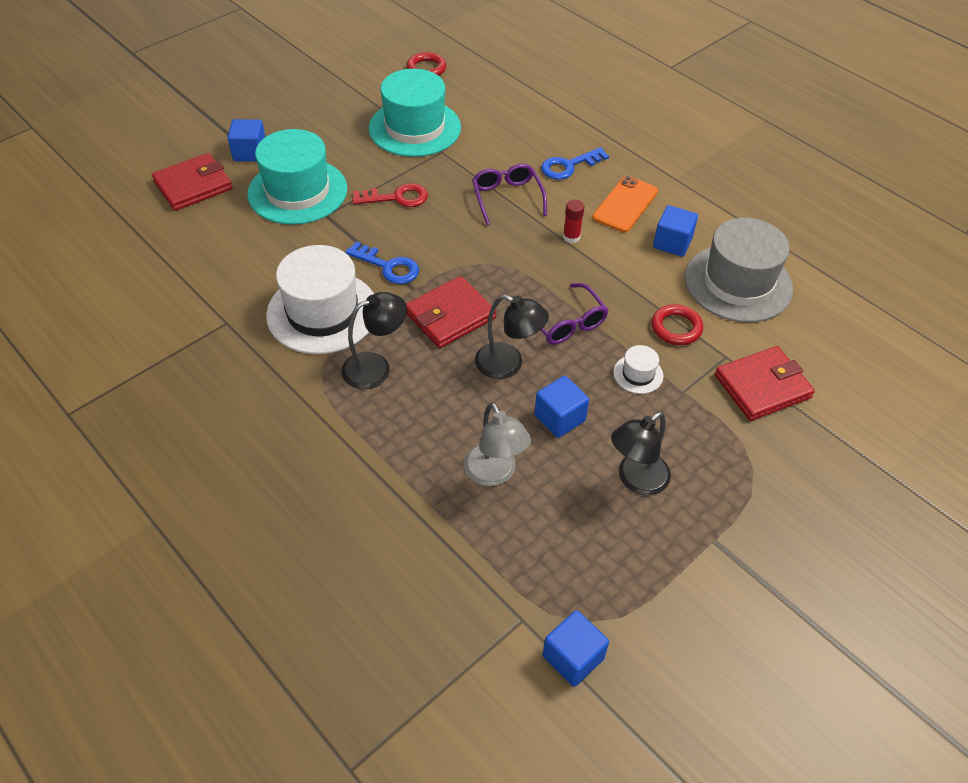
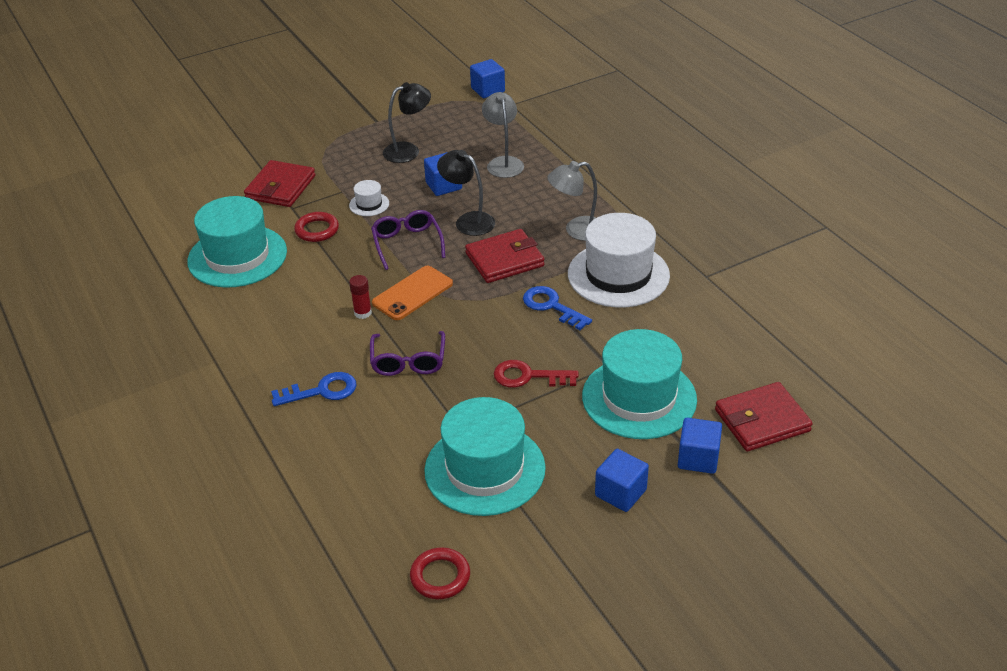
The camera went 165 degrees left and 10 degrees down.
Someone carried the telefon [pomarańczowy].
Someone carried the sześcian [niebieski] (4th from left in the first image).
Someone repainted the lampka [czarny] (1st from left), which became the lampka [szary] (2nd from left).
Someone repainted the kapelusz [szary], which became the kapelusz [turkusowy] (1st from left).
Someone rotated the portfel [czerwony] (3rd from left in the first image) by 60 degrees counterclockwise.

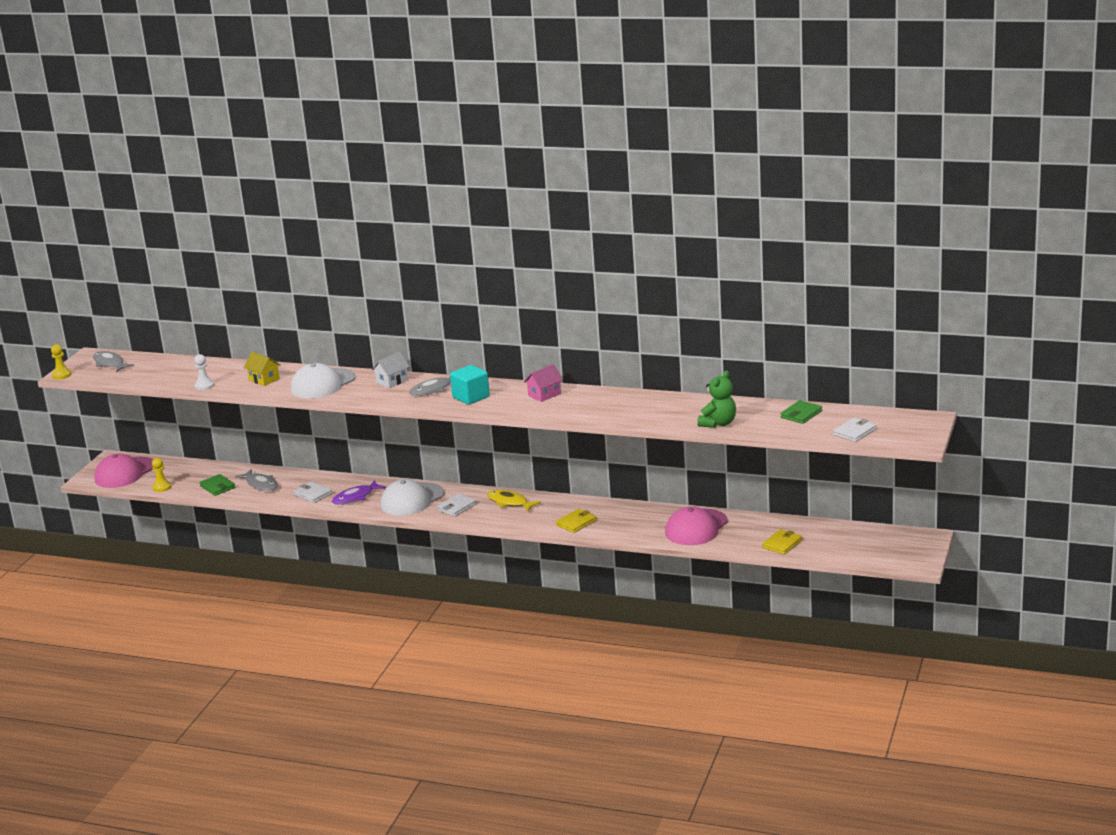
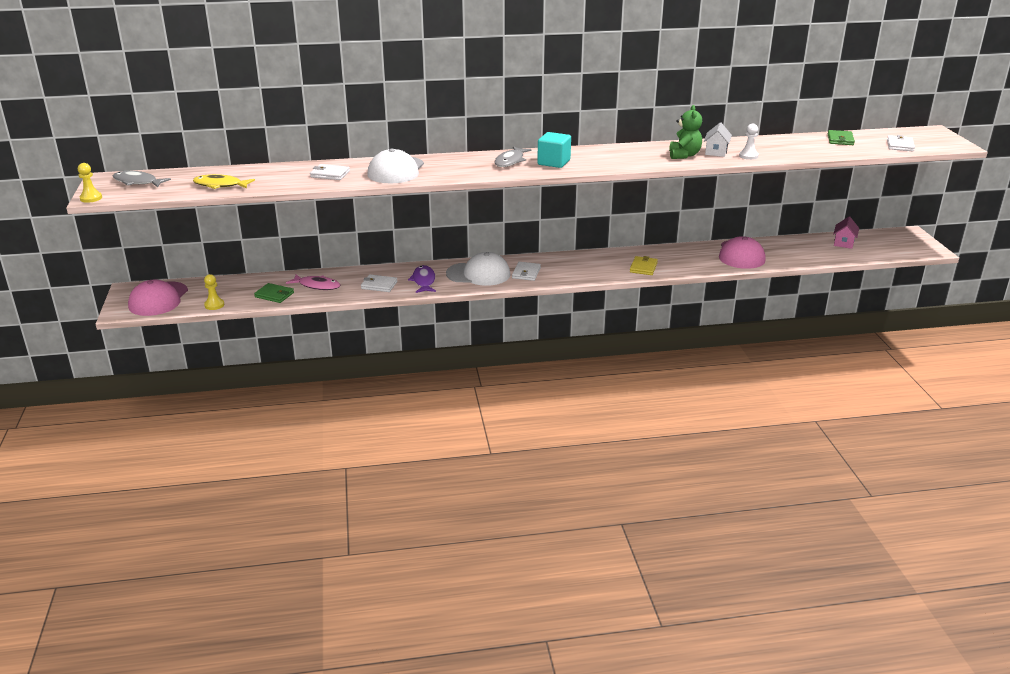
The camera went 30 degrees left and 5 degrees up.
Someone took away the portfel [żółty] (2nd from left).
Someone carried the pionek [biały].
Someone carried the domek [biały].
Someone carried the ryba [żółty].
Someone carried the domek [różowy].
Someone carried the miś [zielony].
Someone swapped the domek [żółty] for the portfel [biały] (1st from left).
Someone repainted the ryba [szary] (2nd from left), which became the ryba [różowy].
Someone rotated the ryba [fioletowy] by 150 degrees clockwise.
Someone rotated the czapka [biały] (2nd from left) by 105 degrees counterclockwise.

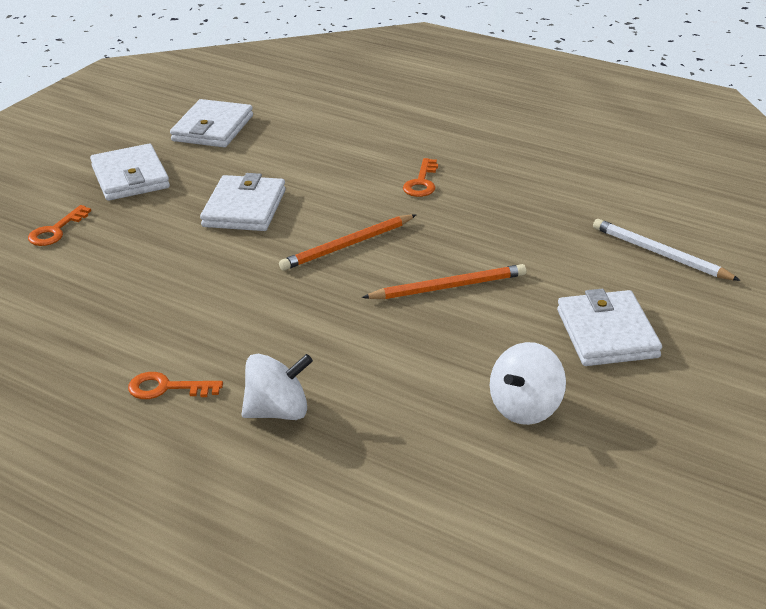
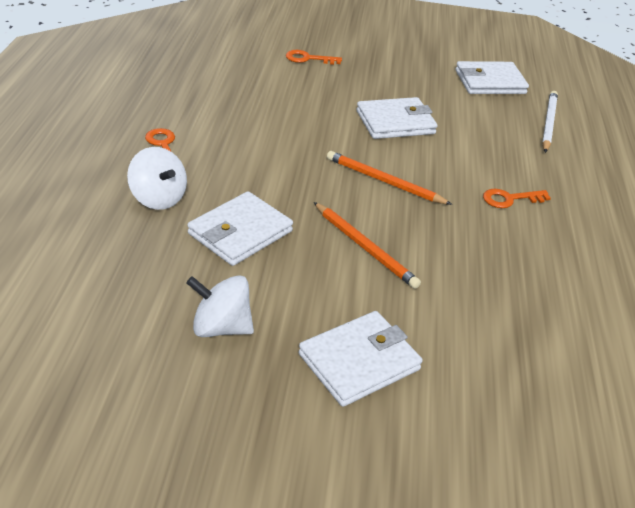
The camera went 60 degrees right and 5 degrees up.
Someone carried the portfel [biały] (1st from left).
Someone carried the ołówek [biały].

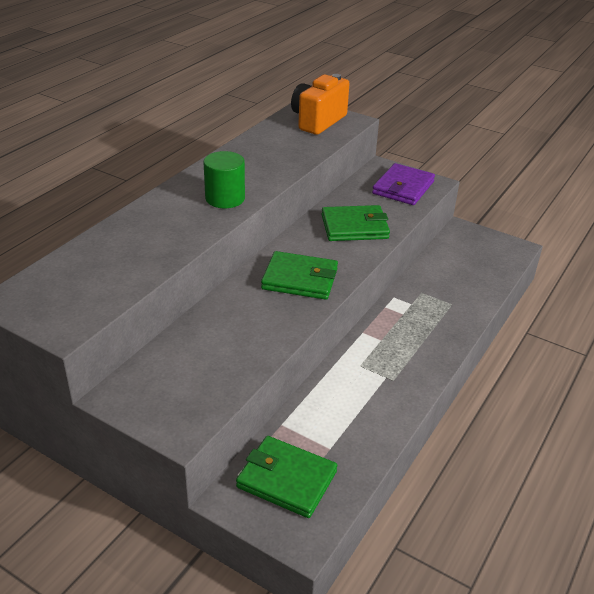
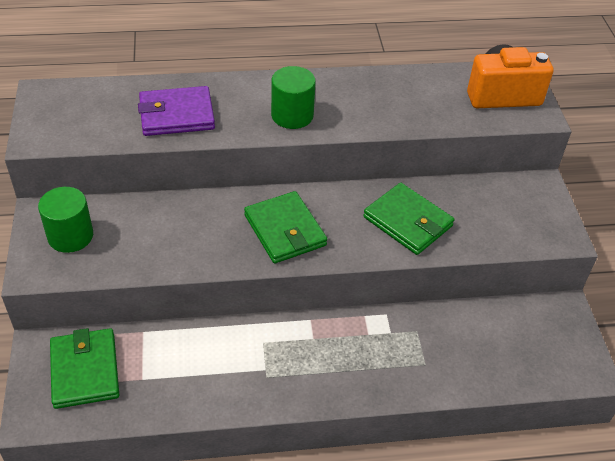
The camera went 50 degrees right and 10 degrees up.
Someone put down the walec [zielony] (1st from left).
Someone carried the portfel [fioletowy].

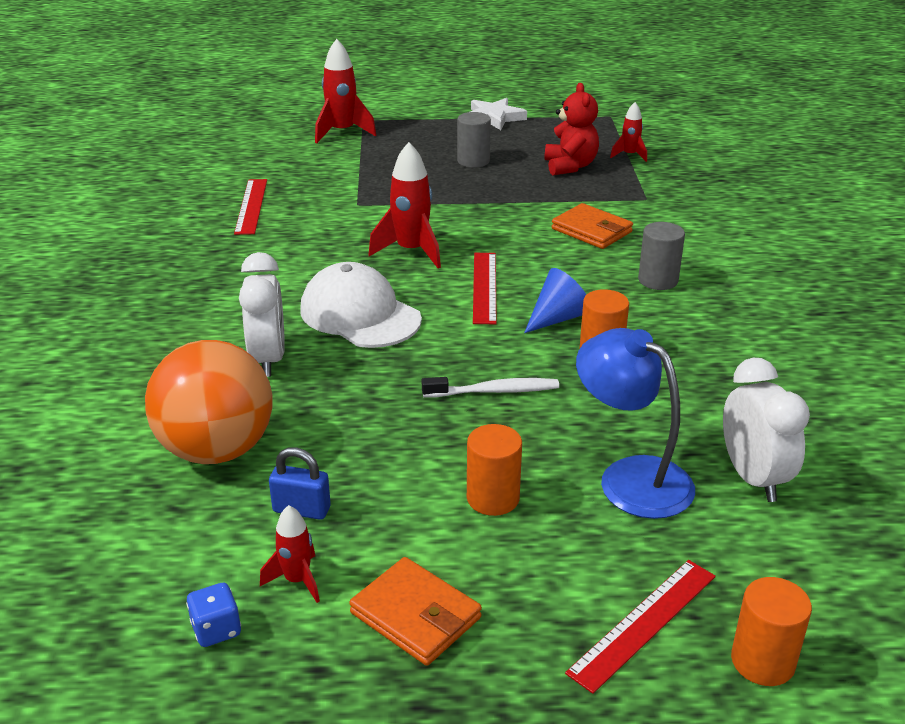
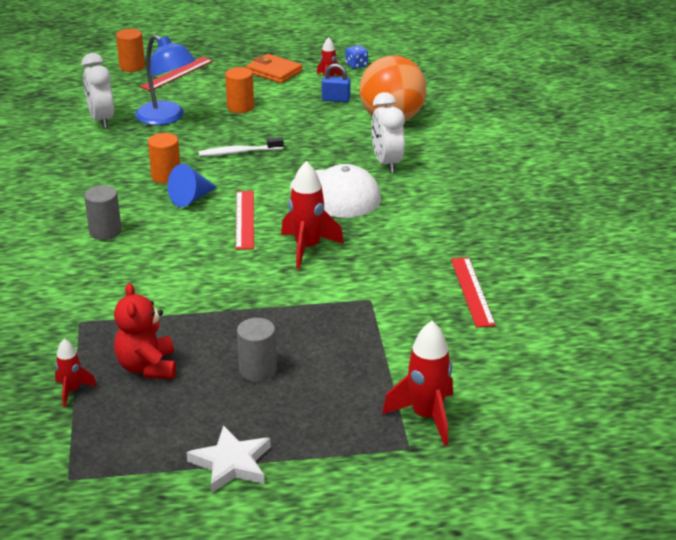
The camera went 175 degrees right and 0 degrees up.
Someone took away the portfel [pomarańczowy] (2nd from left).

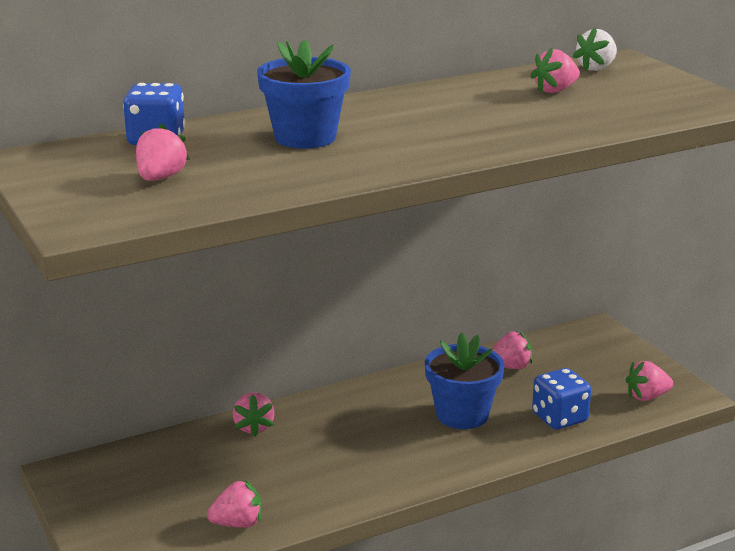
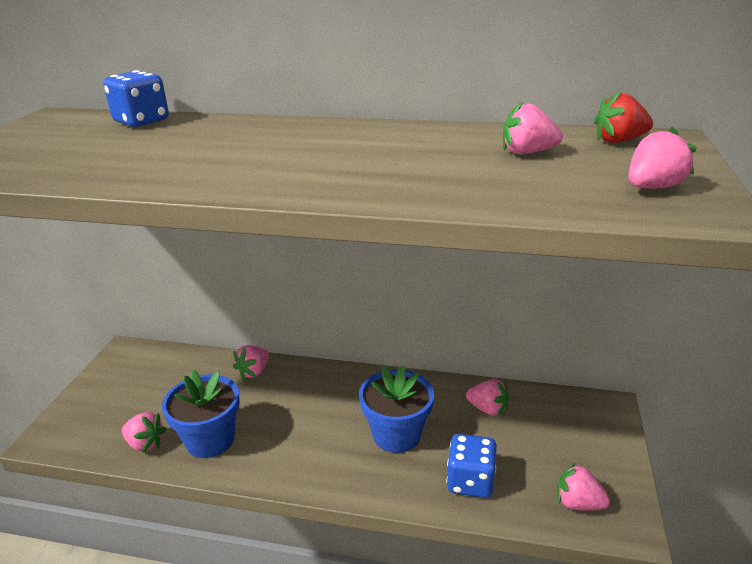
The camera went 40 degrees right and 5 degrees up.
Someone carried the truskawka [różowy] (1st from left in the first image).
Someone carried the doniczka [niebieski] (1st from left).
Someone repainted the truskawka [biały], which became the truskawka [czerwony].

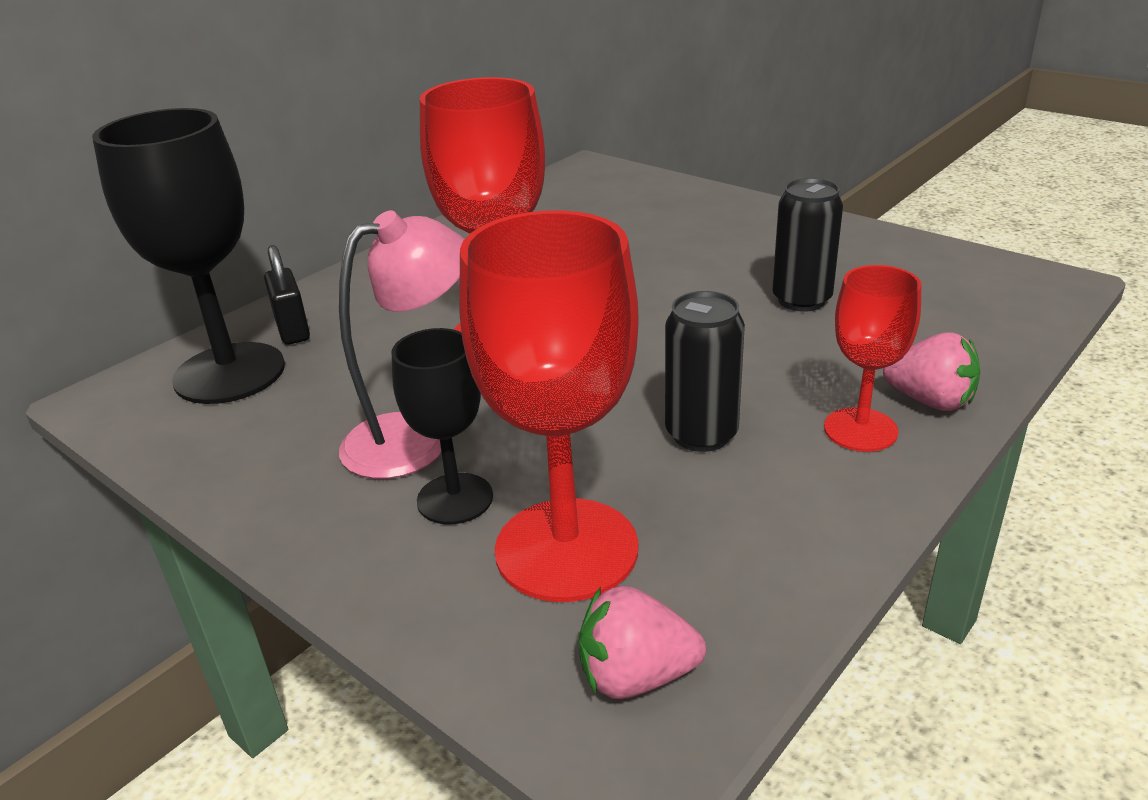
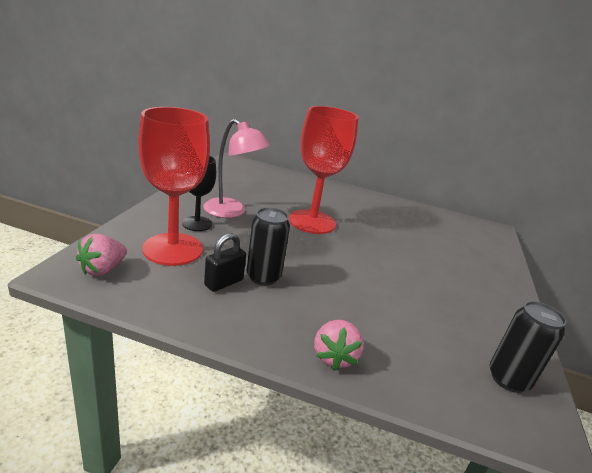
The camera went 60 degrees right and 5 degrees down.
Someone took away the kielich [czarny] (1st from left).
Someone took away the kielich [czerwony] (3rd from left).
Someone carried the kłódka [czarny].
Someone carried the puszka [czarny] (2nd from left).
Someone rotated the truskawka [różowy] (1st from left) by 120 degrees counterclockwise.

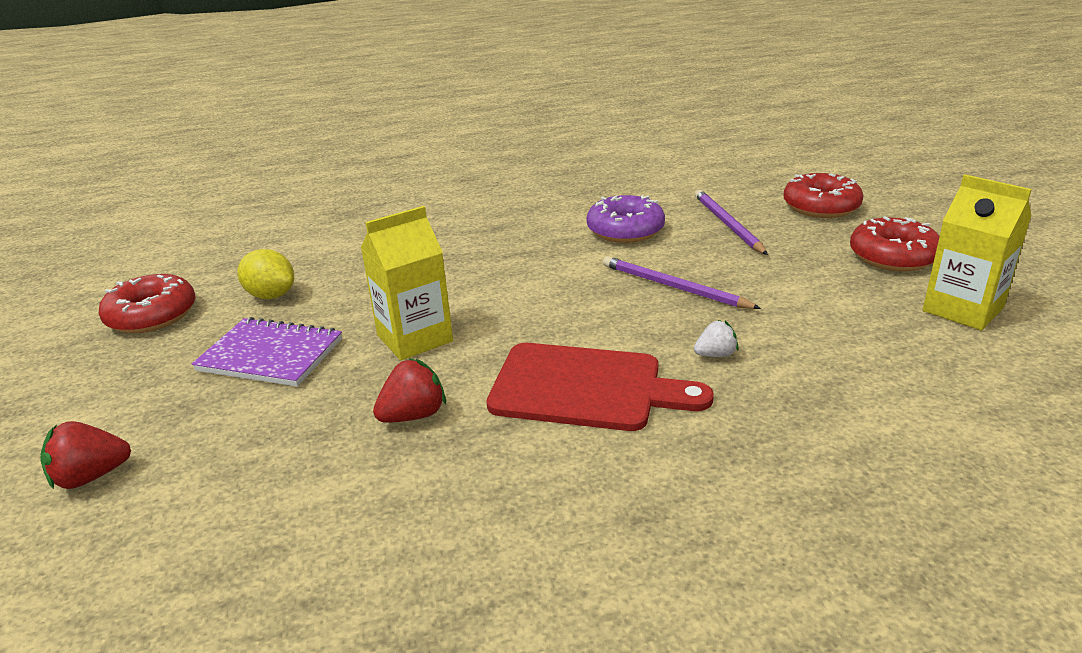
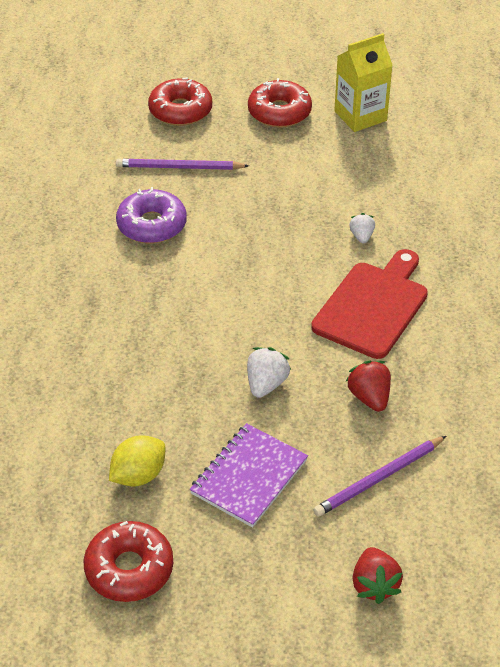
The camera went 75 degrees left and 15 degrees up.
Someone carried the ołówek [fioletowy] (1st from left in the first image).
Someone swapped the karton mleka [żółty] (1st from left) for the truskawka [biały] (1st from left).

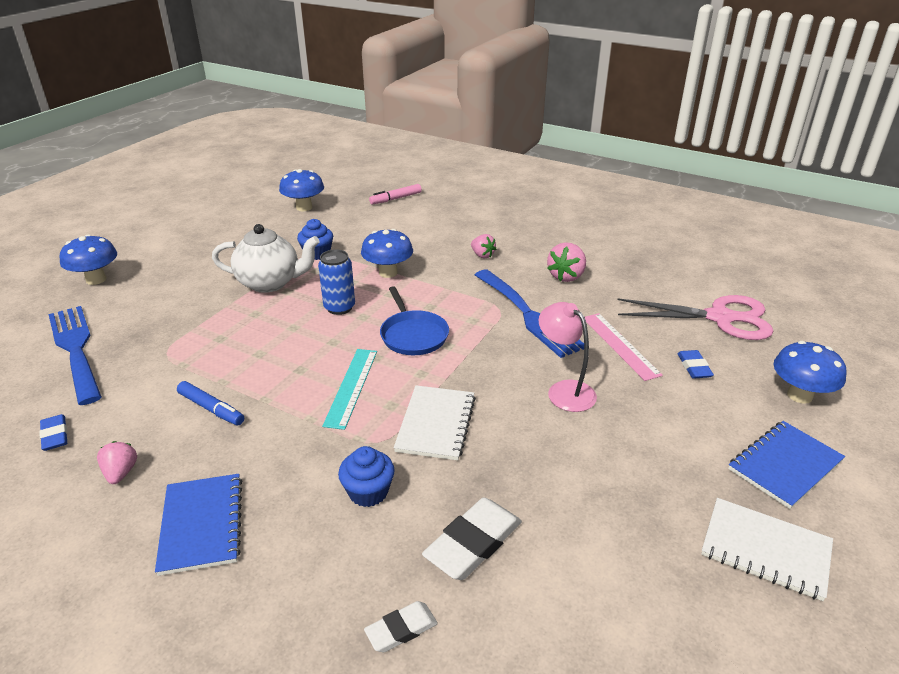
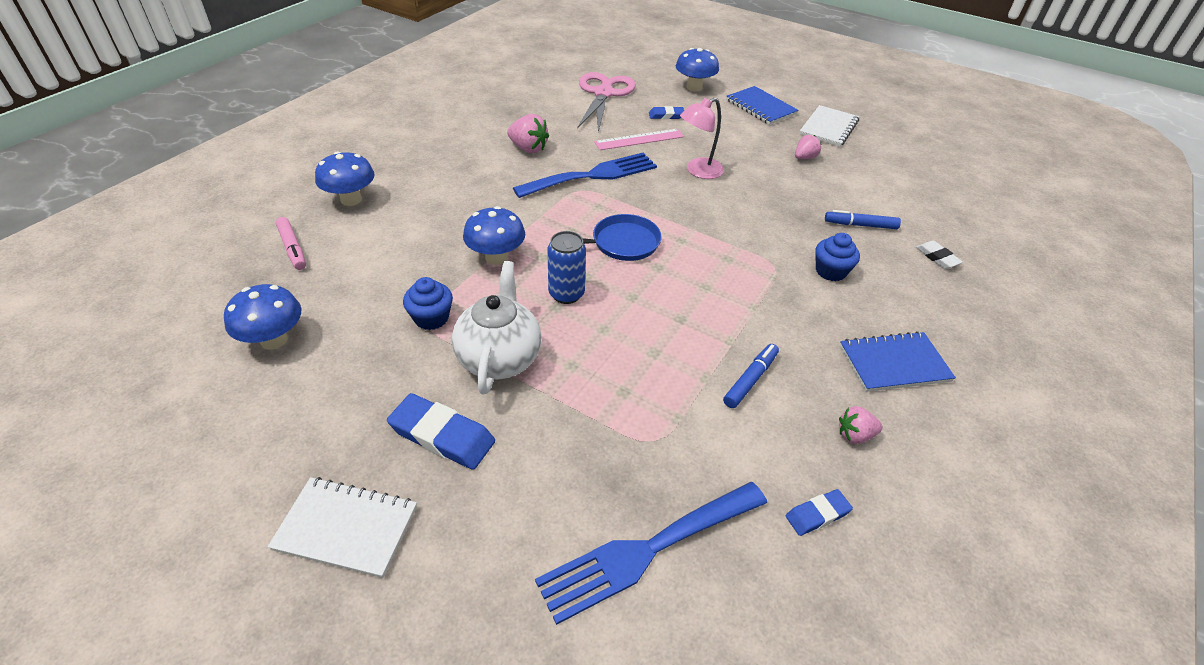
The camera went 90 degrees left and 10 degrees up.
Someone took away the linijka [turkusowy].
Someone put down the gumka do mazania [niebieski] (1st from left).
Someone carried the grzyb [niebieski] (1st from left in the first image).
Someone carried the zeszyt [biały] (1st from left).
Someone carried the truskawka [różowy] (2nd from left).
Someone swapped the gumka do mazania [biały] (2nd from left) for the flamaster [niebieski] (2nd from left).

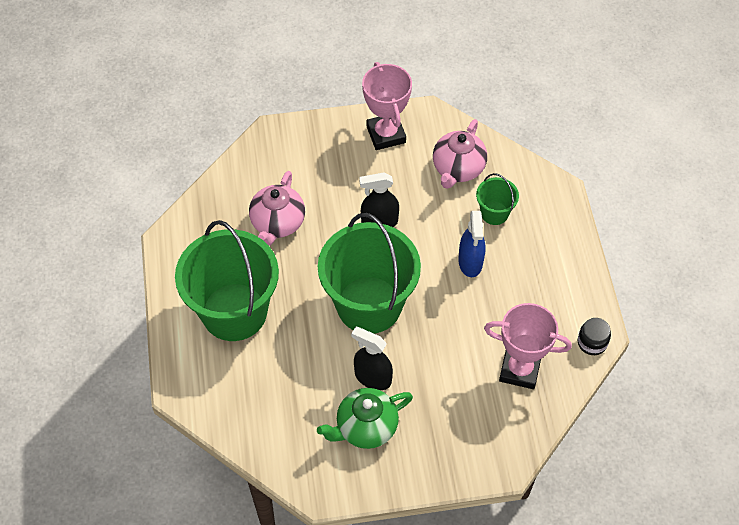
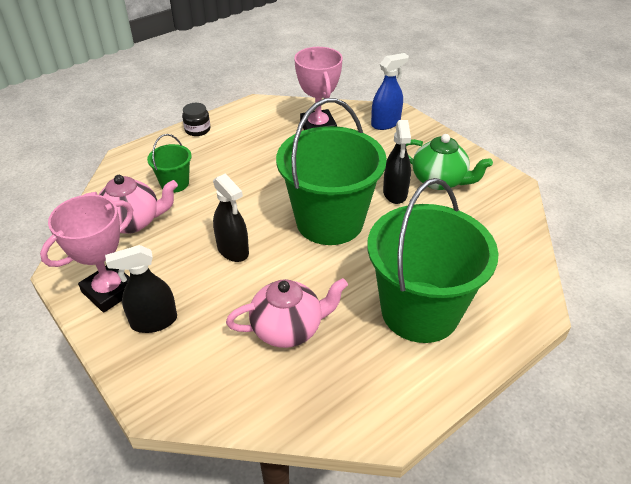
The camera went 120 degrees left and 15 degrees down.
Someone put down the spryskiwacz [czarny] (1st from left).
Someone carried the spryskiwacz [niebieski].
Someone carried the słoik [czarny].

